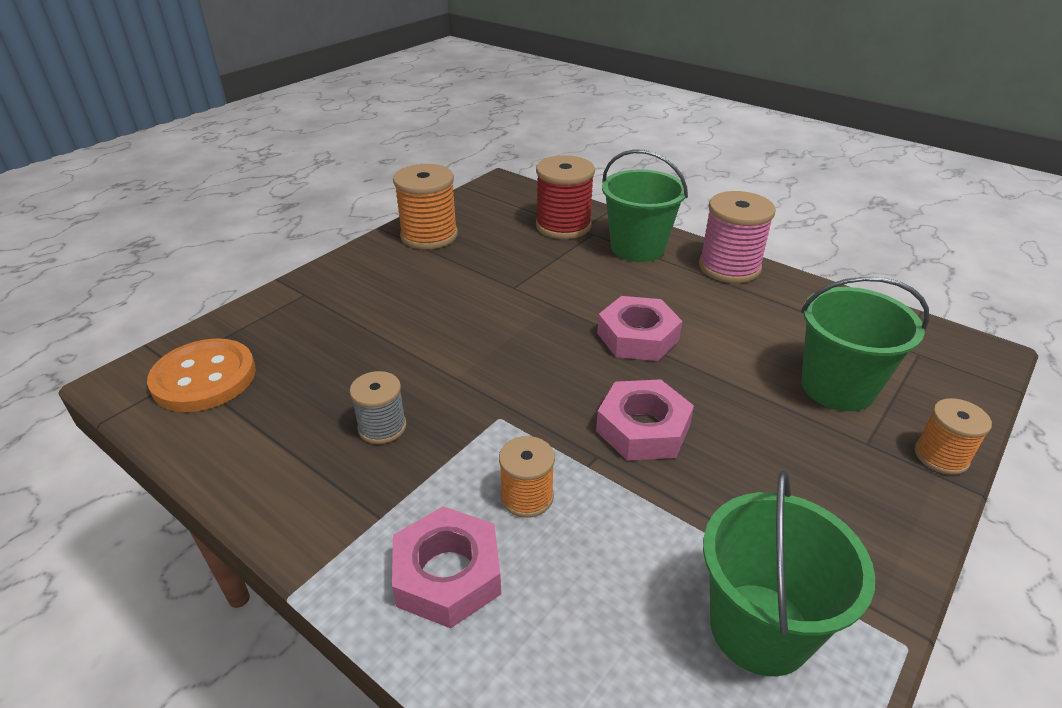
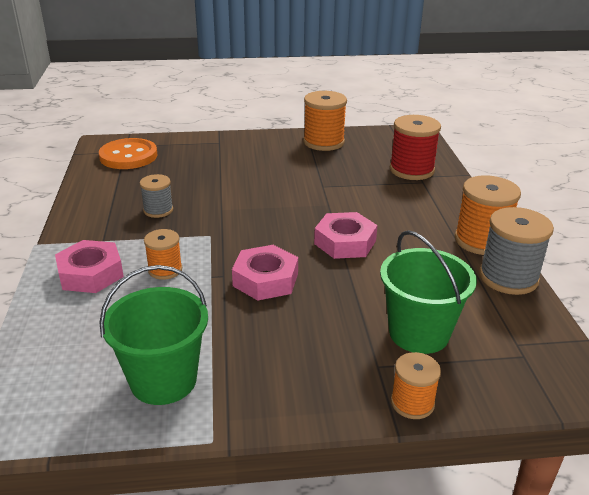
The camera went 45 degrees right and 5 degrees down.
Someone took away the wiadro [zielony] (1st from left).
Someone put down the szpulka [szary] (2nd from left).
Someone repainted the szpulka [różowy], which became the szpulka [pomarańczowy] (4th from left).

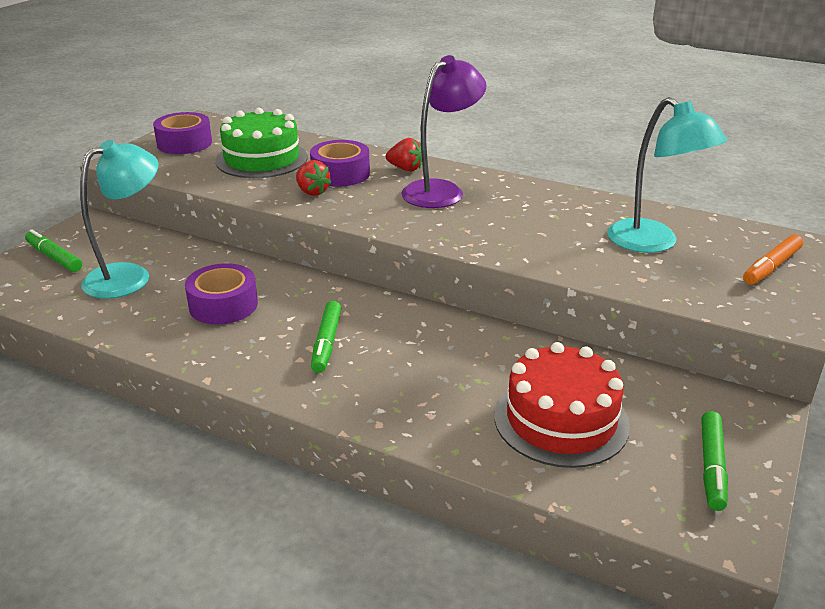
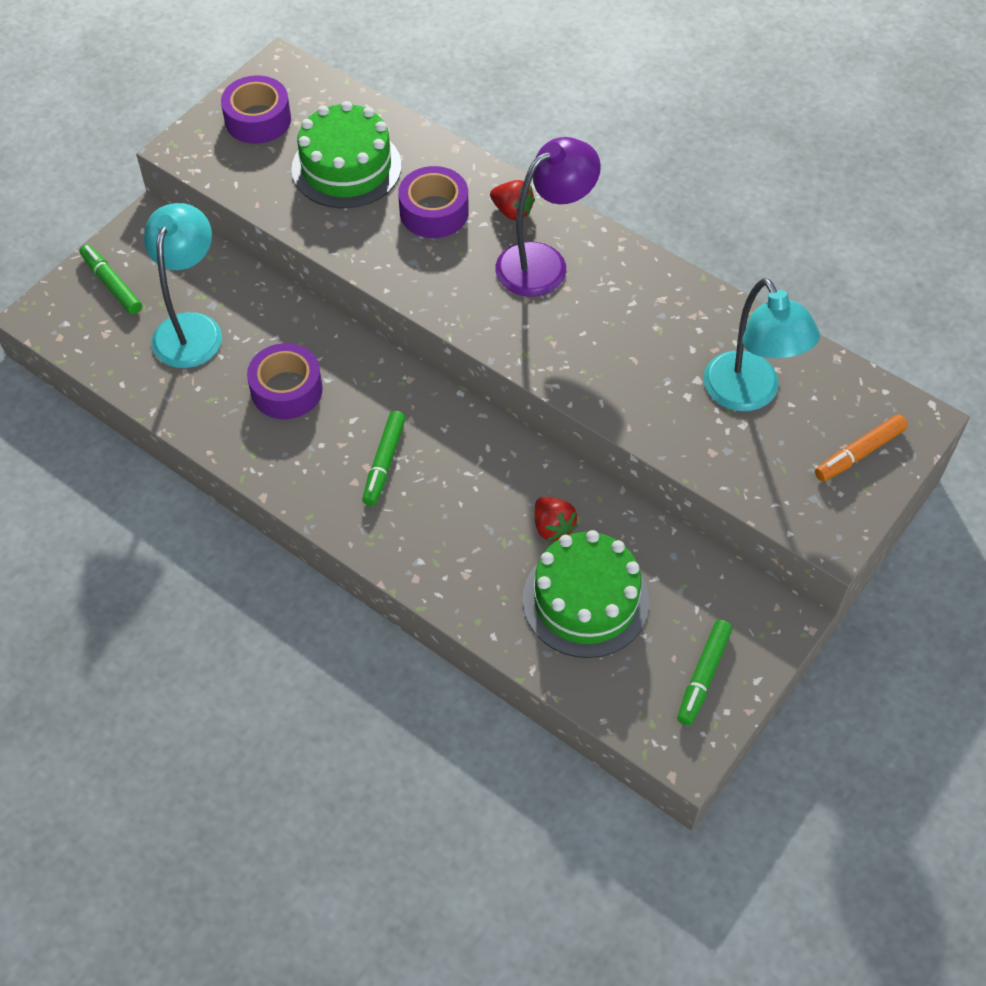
The camera went 10 degrees right and 25 degrees up.
Someone carried the truskawka [czerwony] (1st from left in the first image).
Someone repainted the tort [czerwony], which became the tort [zielony] (2nd from left).
Someone rotated the lampka [turkusowy] (1st from left) by 45 degrees counterclockwise.

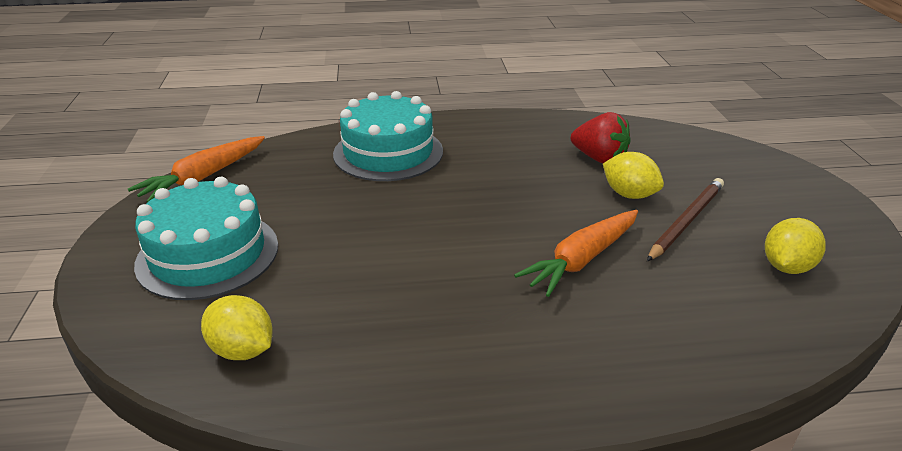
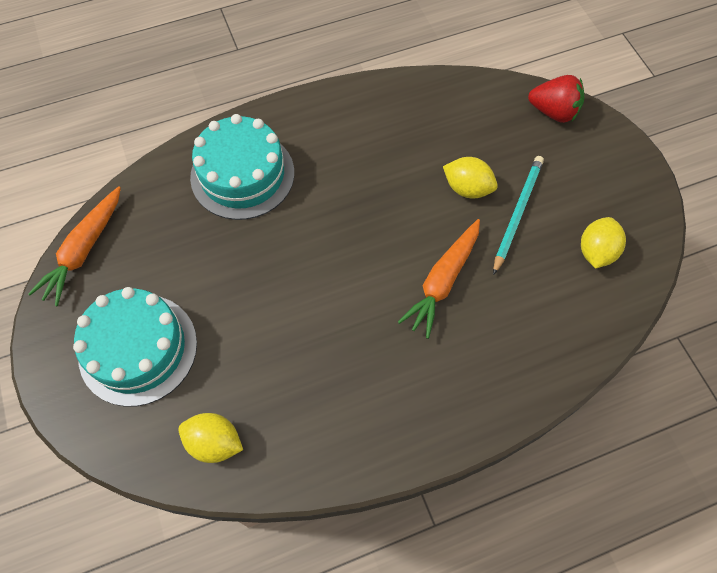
The camera went 15 degrees left and 30 degrees up.
Someone carried the truskawka [czerwony].
Someone repainted the ołówek [brązowy], which became the ołówek [turkusowy].

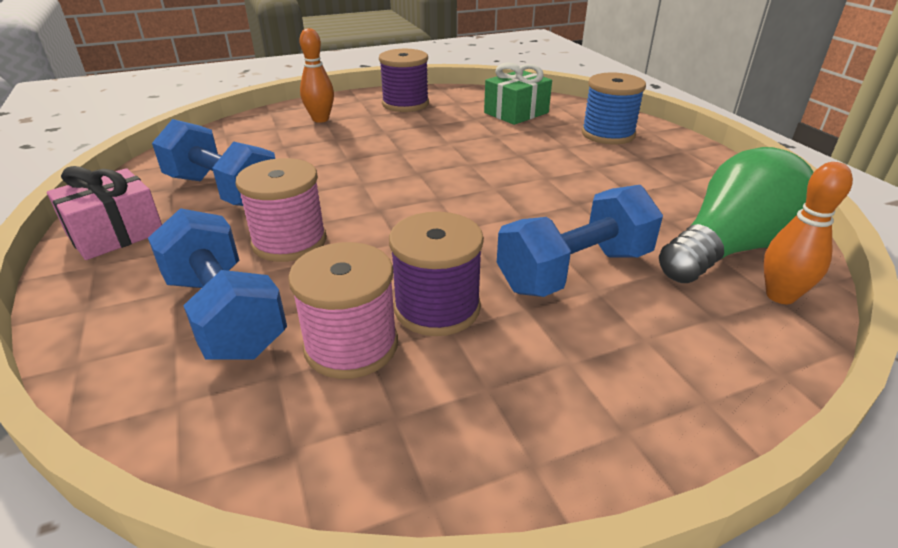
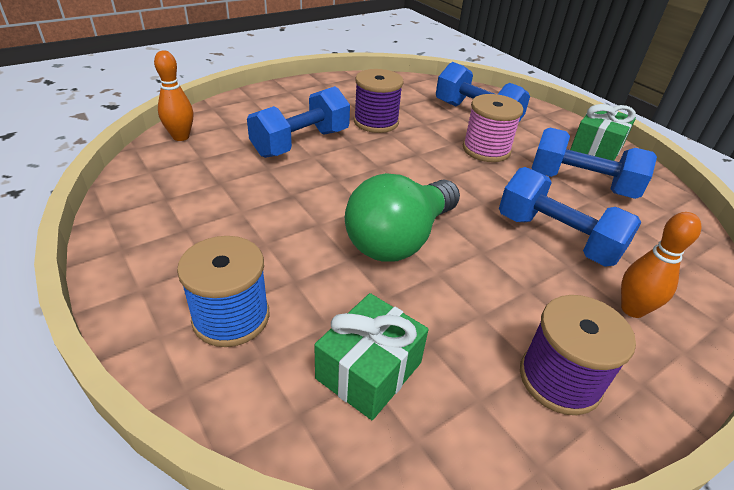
The camera went 165 degrees right and 5 degrees up.
Someone took away the szpulka [różowy] (2nd from left).
Someone put down the hantel [niebieski] (3rd from left).
Someone carried the żarówka [zielony].
Someone repainted the prezent [różowy], which became the prezent [zielony] (2nd from left).

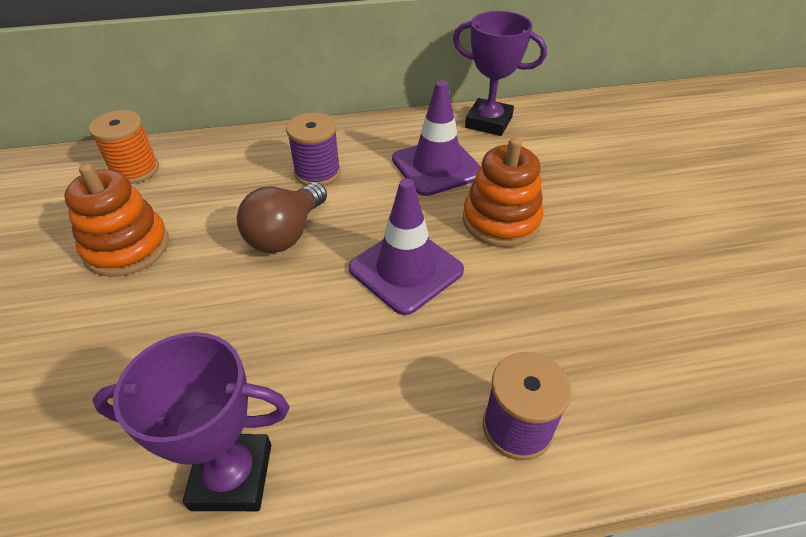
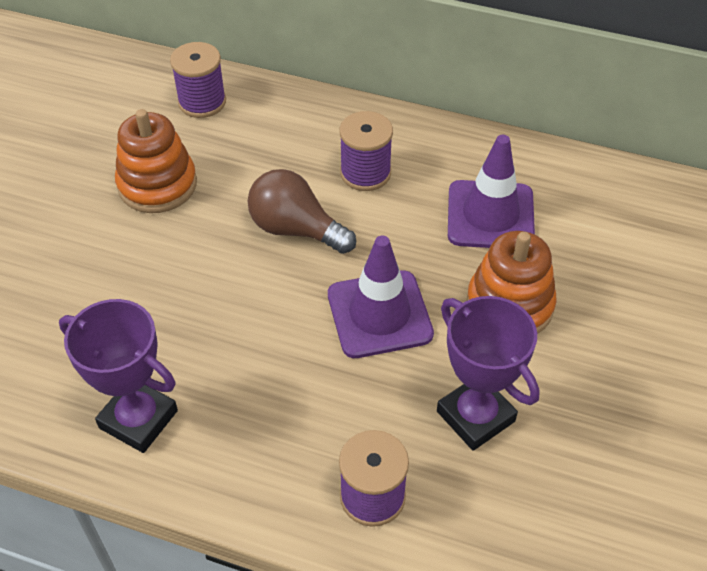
The camera went 30 degrees right and 5 degrees up.
Someone carried the puchar [fioletowy] (2nd from left).
Someone repainted the szpulka [pomarańczowy], which became the szpulka [fioletowy] (1st from left).
Someone rotated the żarówka [brązowy] by 60 degrees clockwise.

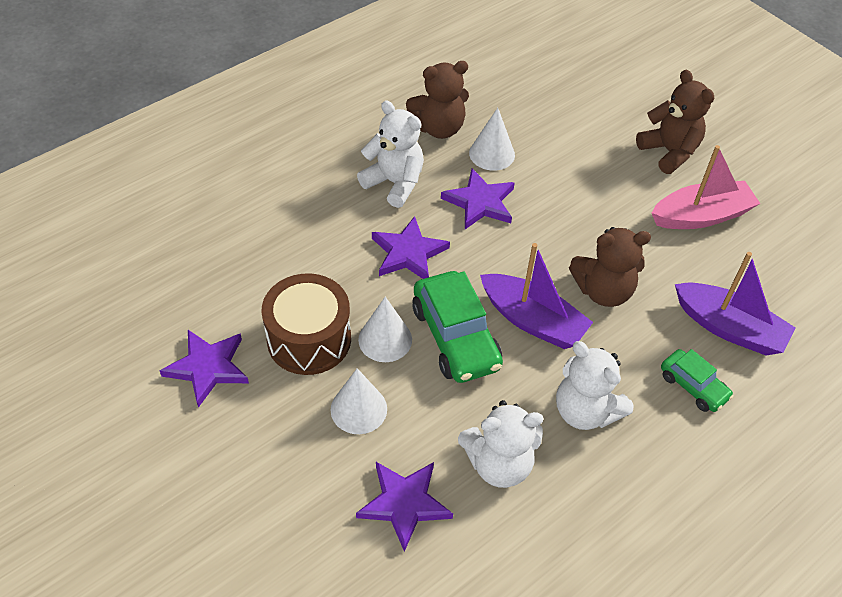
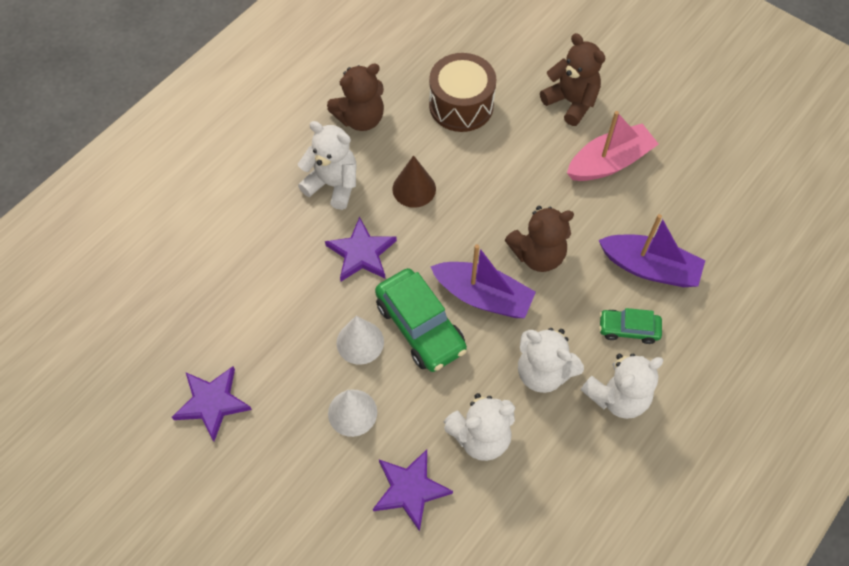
The camera went 10 degrees left and 10 degrees up.
Someone took away the stożek [biały] (3rd from left).
Someone put down the miś [biały] (4th from left).
Someone carried the bęben [brązowy].
Someone swapped the gwiazda [fioletowy] (4th from left) for the stożek [brązowy].
Someone rotated the samochód [zielony] (2nd from left) by 150 degrees clockwise.

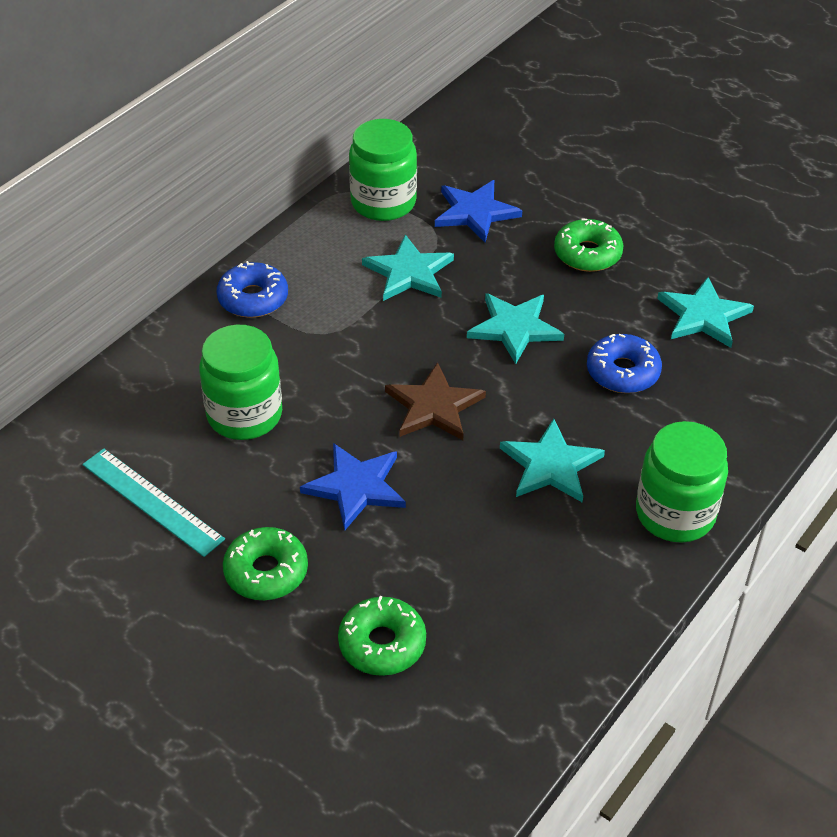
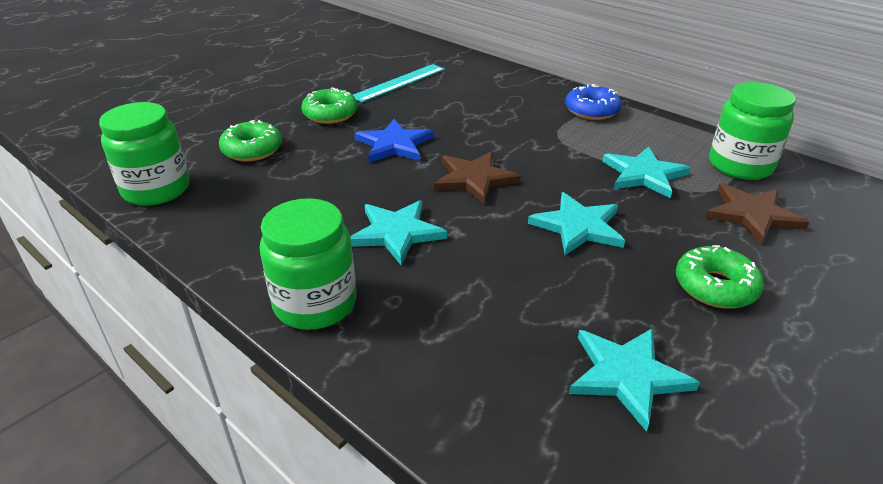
The camera went 95 degrees right and 10 degrees down.
Someone took away the donut [niebieski] (2nd from left).
Someone carried the słoik [zielony] (1st from left).
Someone repainted the gwiazda [niebieski] (2nd from left), which became the gwiazda [brązowy] (2nd from left).

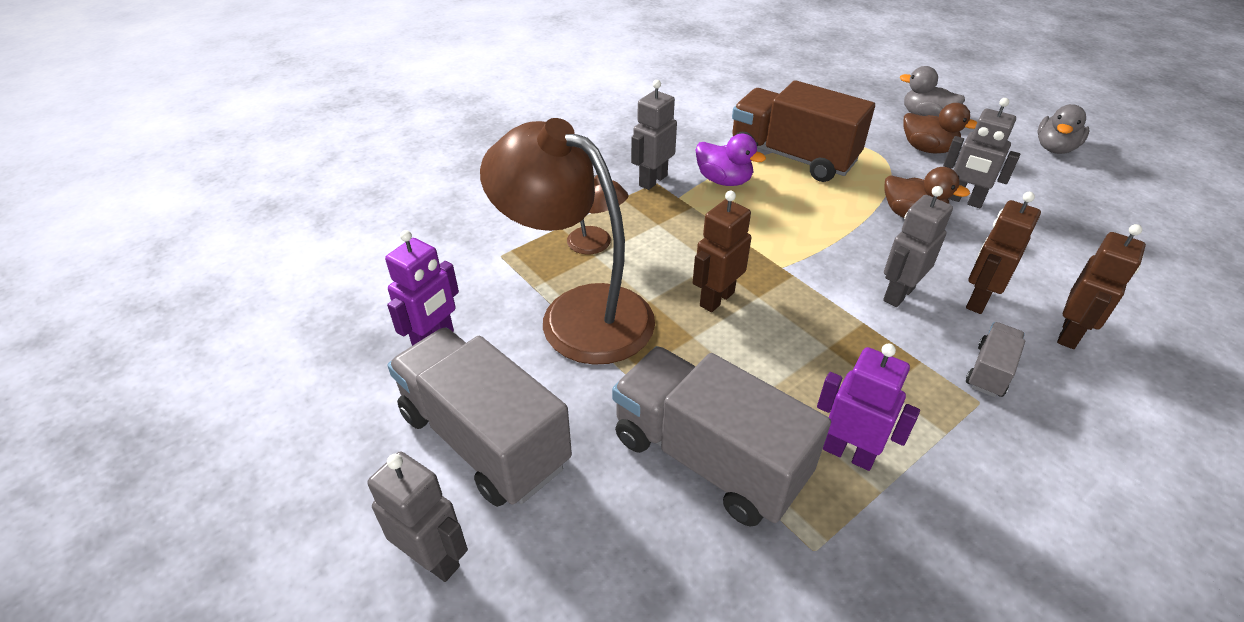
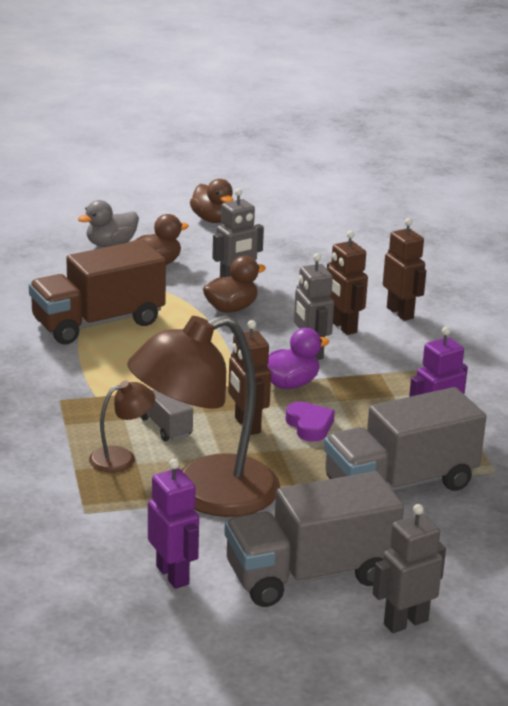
The camera went 65 degrees left and 15 degrees down.
Someone took away the robot [szary] (2nd from left).
Someone put down the serce [fioletowy].
Someone carried the kaczka [fioletowy].
Someone carried the ciężarówka [szary] (3rd from left in the first image).
Someone repainted the kaczka [szary] (2nd from left), which became the kaczka [brązowy] (2nd from left).

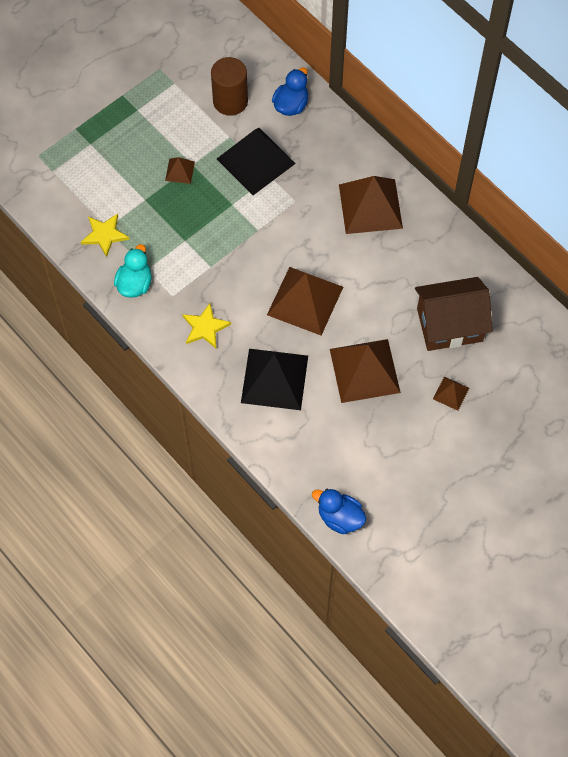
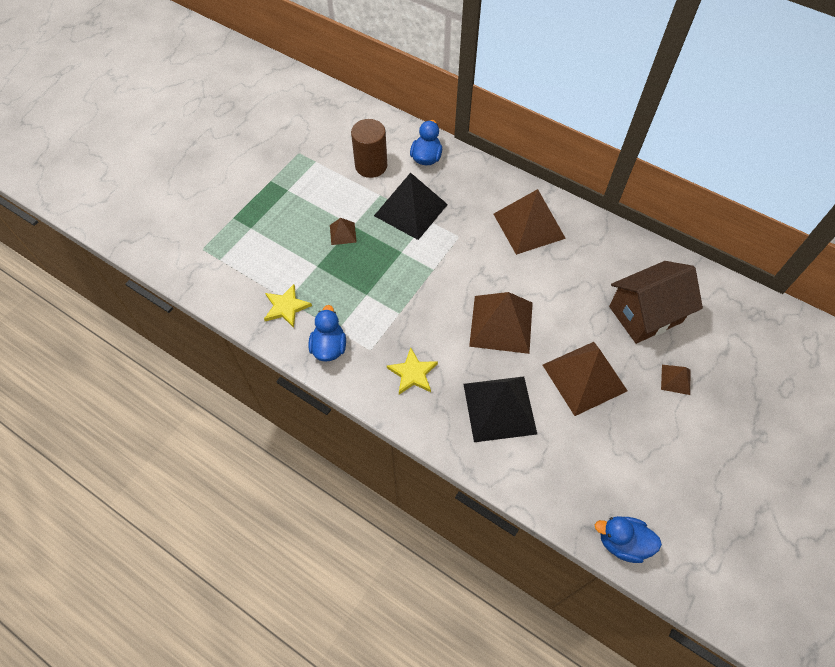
The camera went 15 degrees left and 5 degrees down.
Someone repainted the kaczka [turkusowy], which became the kaczka [niebieski] (1st from left).

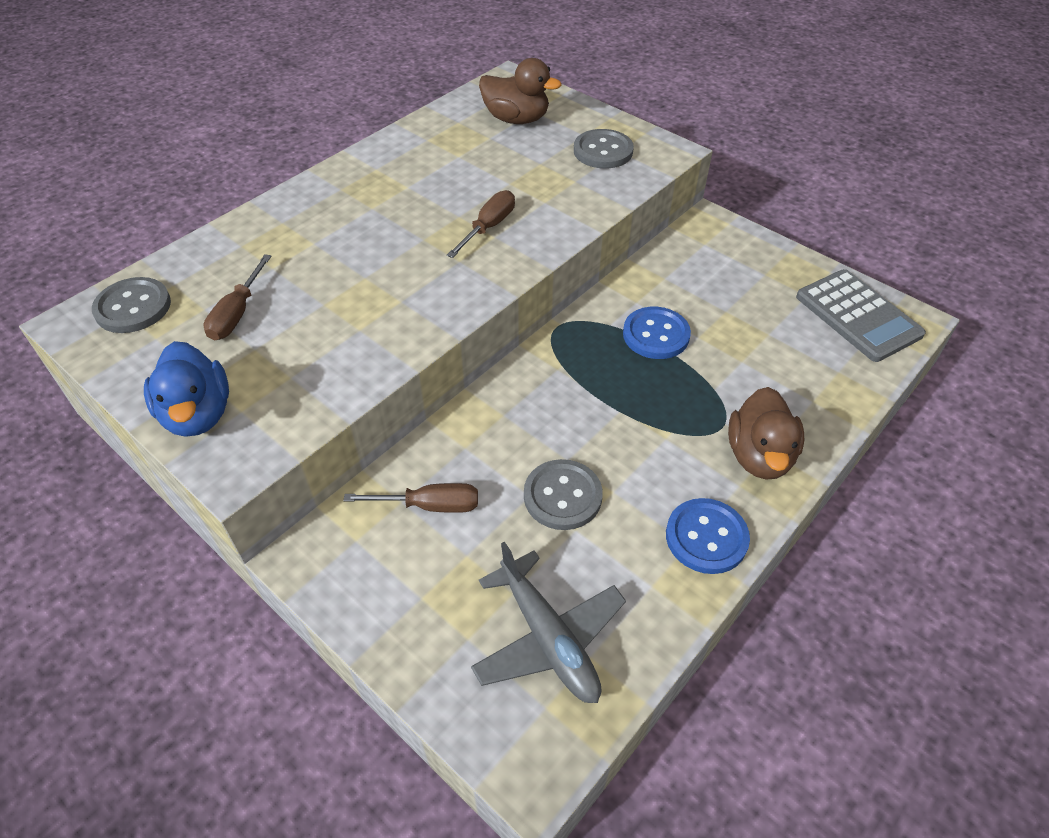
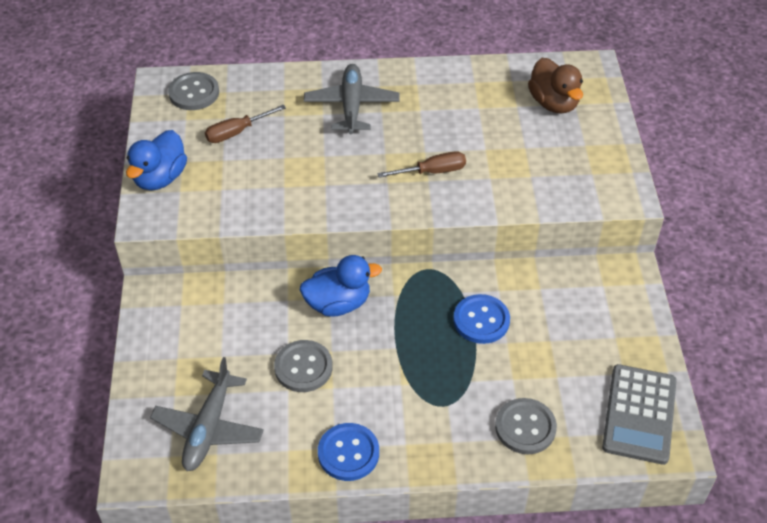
The camera went 45 degrees right and 0 degrees up.
Someone took away the śrubokręt [brązowy] (2nd from left).
Someone took away the kaczka [brązowy] (2nd from left).
Someone put down the kaczka [niebieski] (2nd from left).
Someone put down the samolot [szary] (2nd from left).
Someone carried the guzik [szary] (3rd from left).

